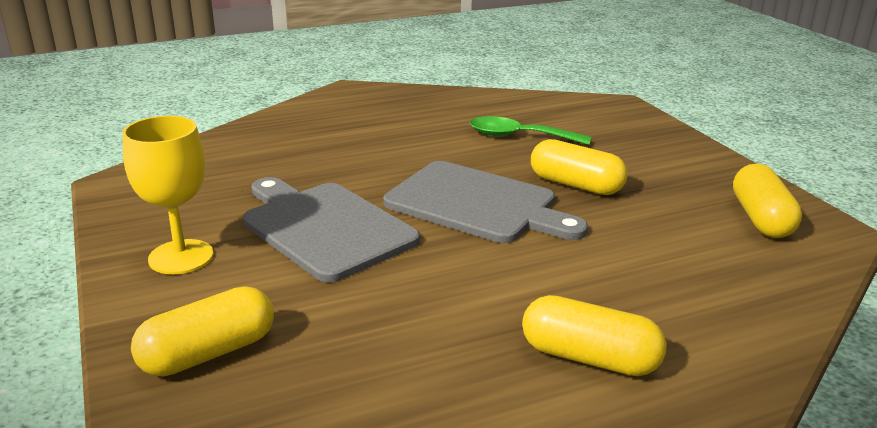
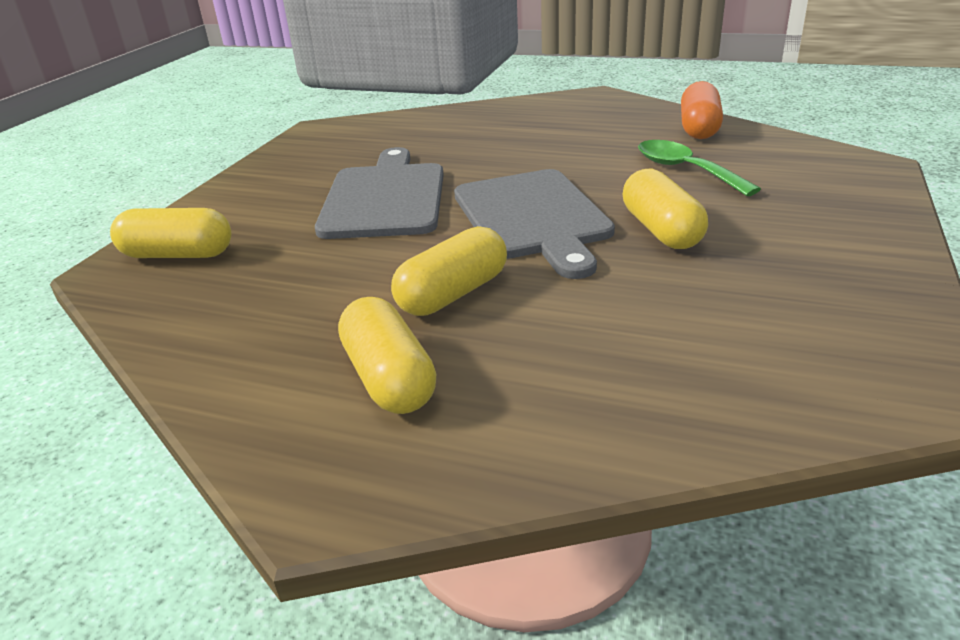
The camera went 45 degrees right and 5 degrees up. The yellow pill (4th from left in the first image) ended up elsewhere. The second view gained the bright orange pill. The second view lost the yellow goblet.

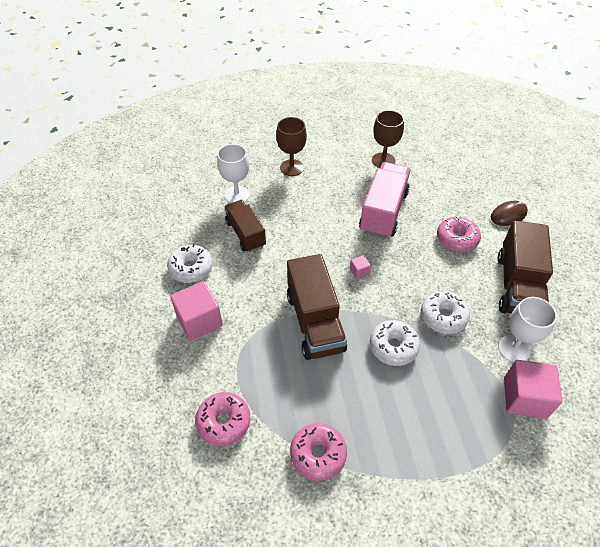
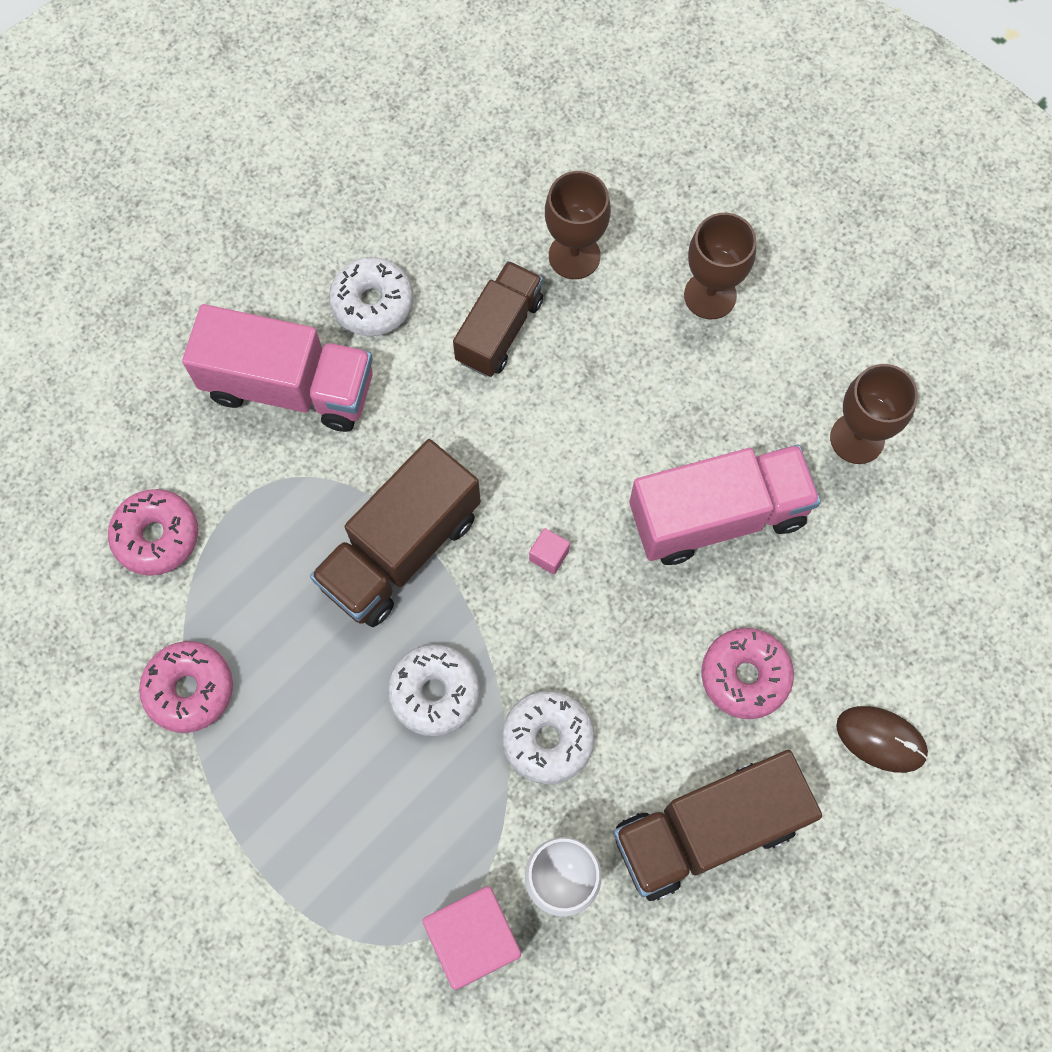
The camera went 55 degrees right and 20 degrees up. Where the rosy solid cube (1st from left) stood, the rosy toy truck (1st from left) came to stand. What was the white goblet (1st from left) turned into the russet goblet (1st from left).

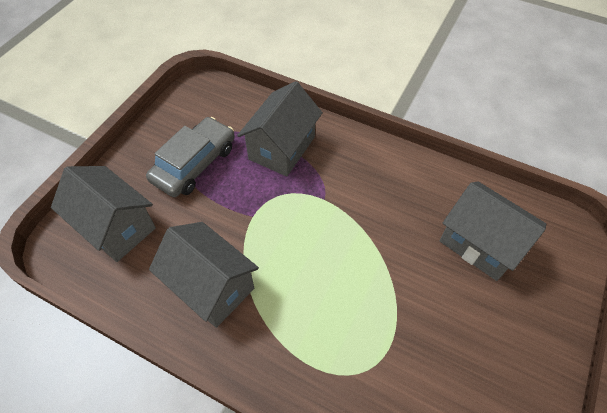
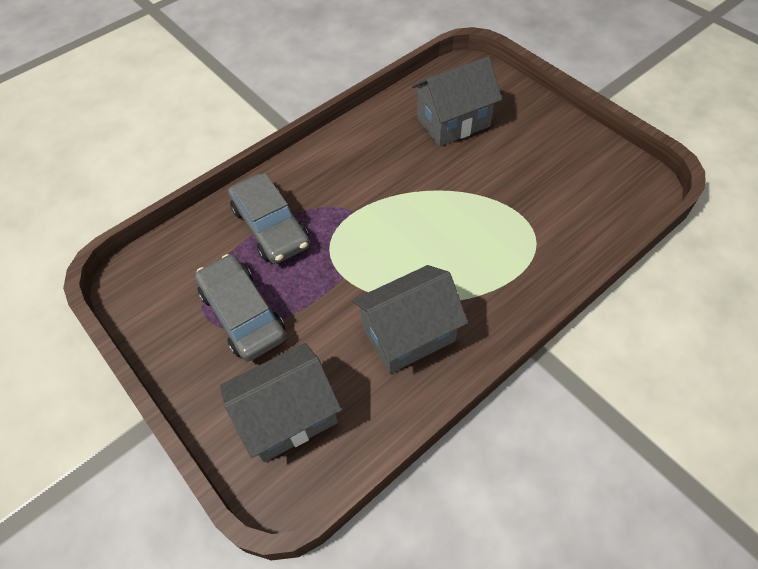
The camera went 65 degrees left and 0 degrees up. Where the gray cottage (3rd from left) stood, the gray toy car (2nd from left) came to stand.

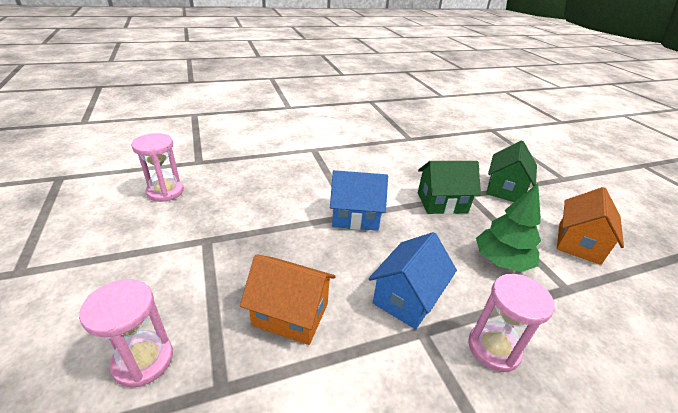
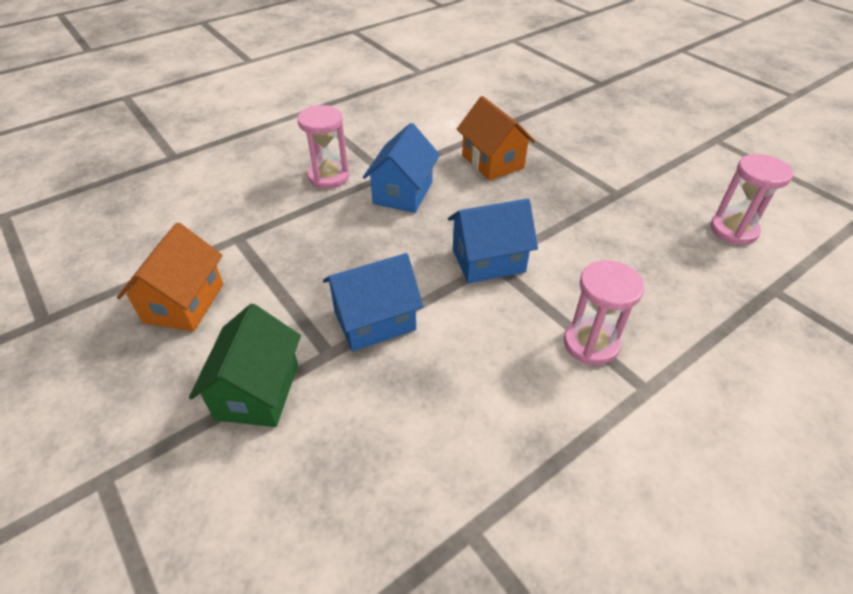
The camera went 165 degrees right and 10 degrees up. What was the emerald cottage (1st from left) turned into the blue cottage (1st from left). The bright orange cottage (1st from left in the first image) ended up facing another way, 60 degrees clockwise from before. The rosy sandglass (1st from left in the first image) ended up elsewhere. The second view lost the emerald toy tree.

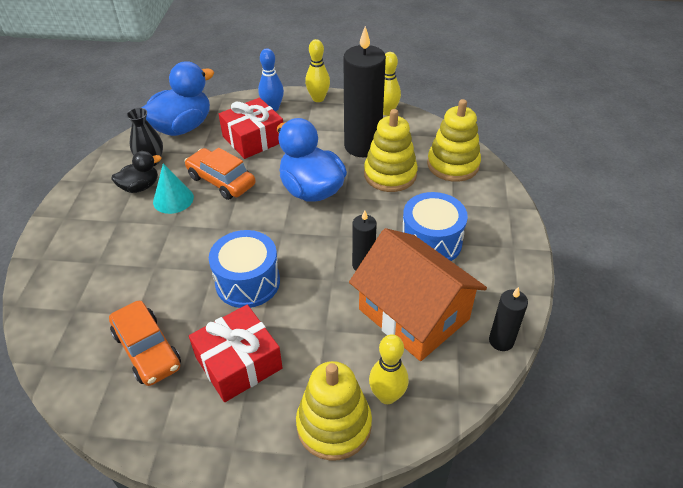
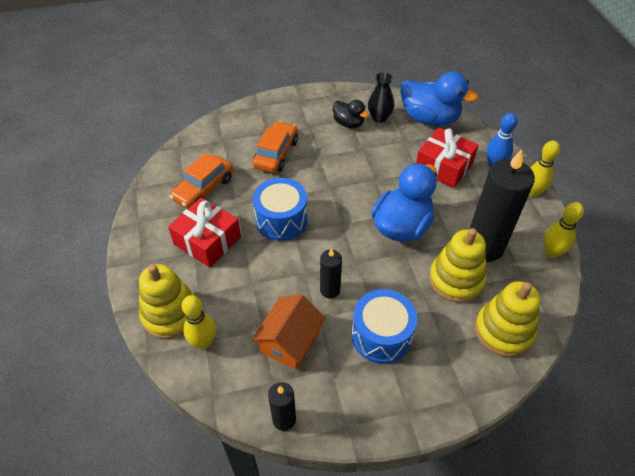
The camera went 70 degrees right and 5 degrees up. The size of the bright orange cottage changed by a factor of 0.64. The bright orange toy car (2nd from left) ended up elsewhere. The second view lost the aqua cone shape.

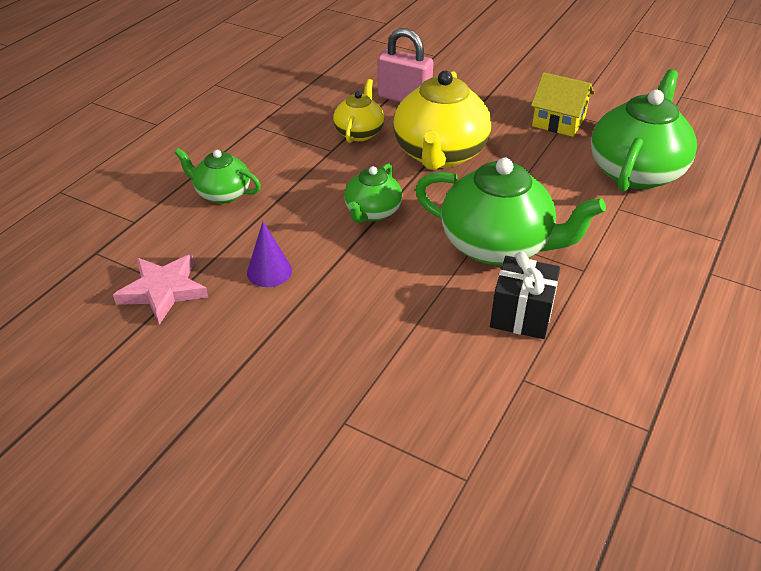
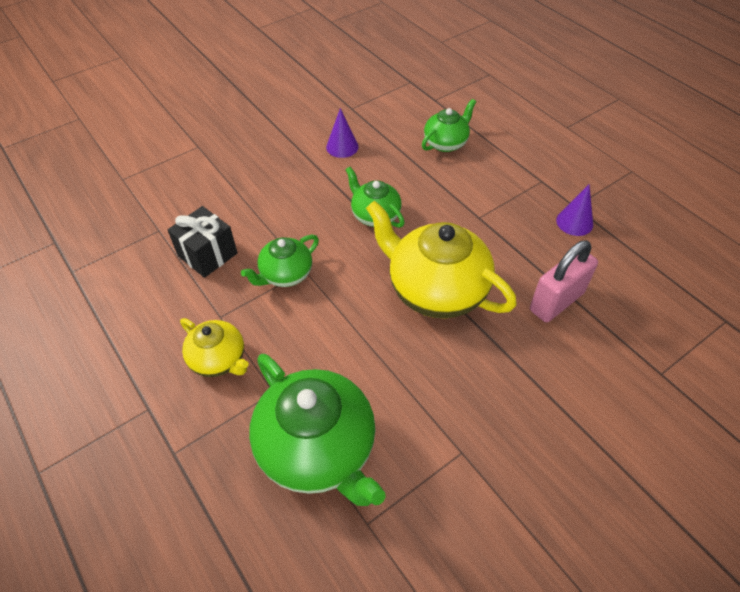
The camera went 115 degrees right and 10 degrees up. The yellow teapot (1st from left) ended up elsewhere. The size of the emerald teapot (3rd from left in the first image) changed by a factor of 0.55. The second view gained the purple cone shape (2nd from left). The second view lost the rosy star. The second view lost the yellow cottage.

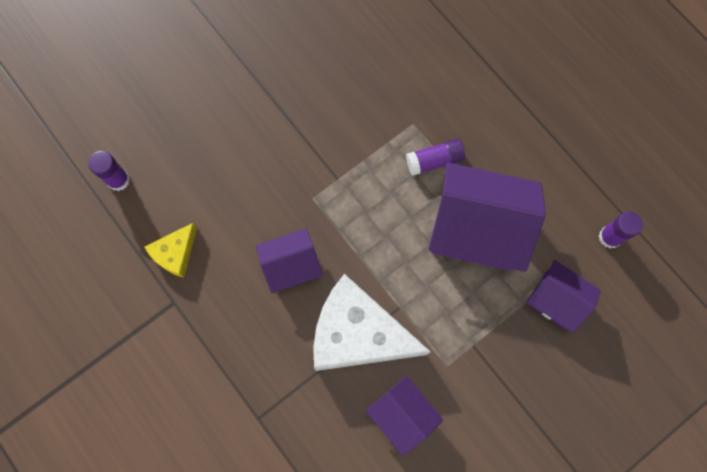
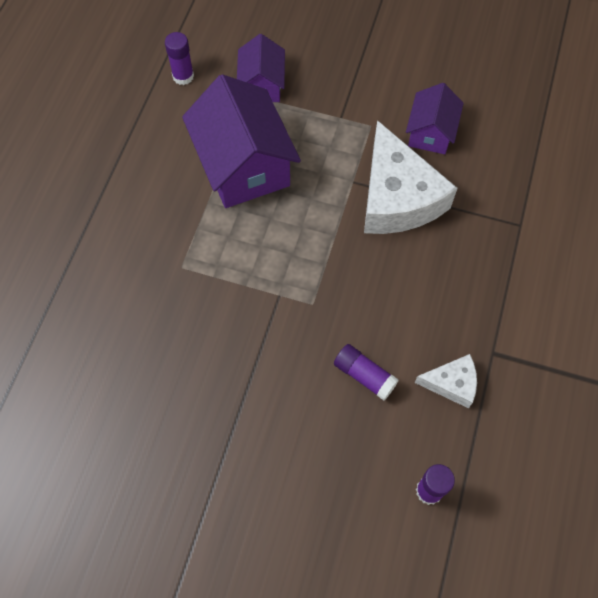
The camera went 125 degrees left and 10 degrees down. The purple glue stick (2nd from left) ended up elsewhere. What was the yellow cheese turned into the white cheese (2nd from left). The second view lost the purple cottage (1st from left).

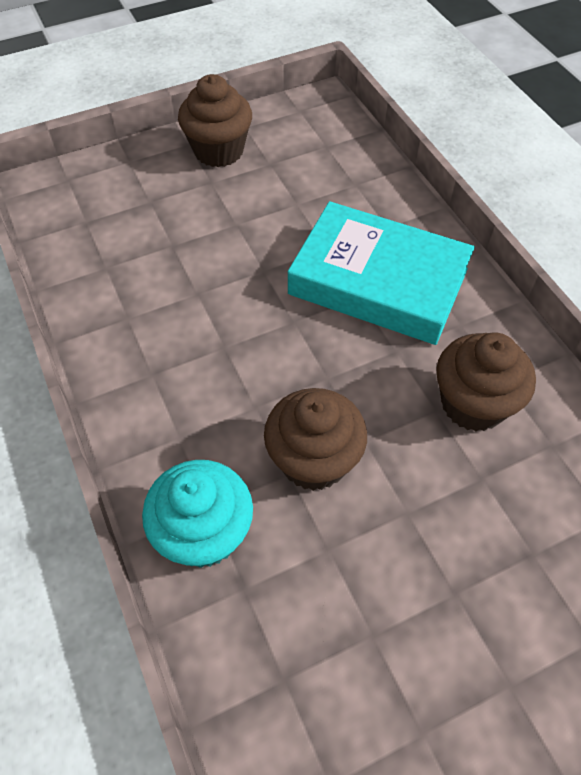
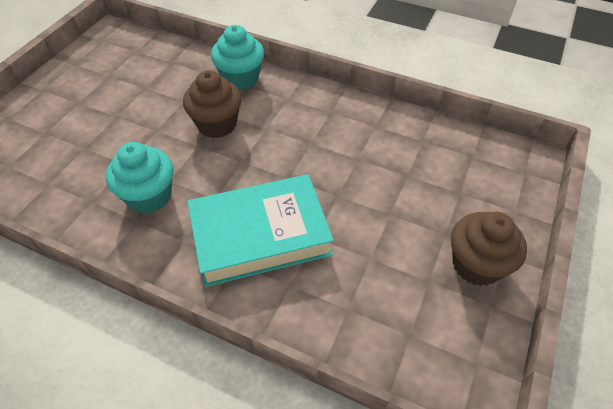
The camera went 140 degrees right and 5 degrees down. What was the russet cupcake (3rd from left) turned into the aqua cupcake (1st from left).

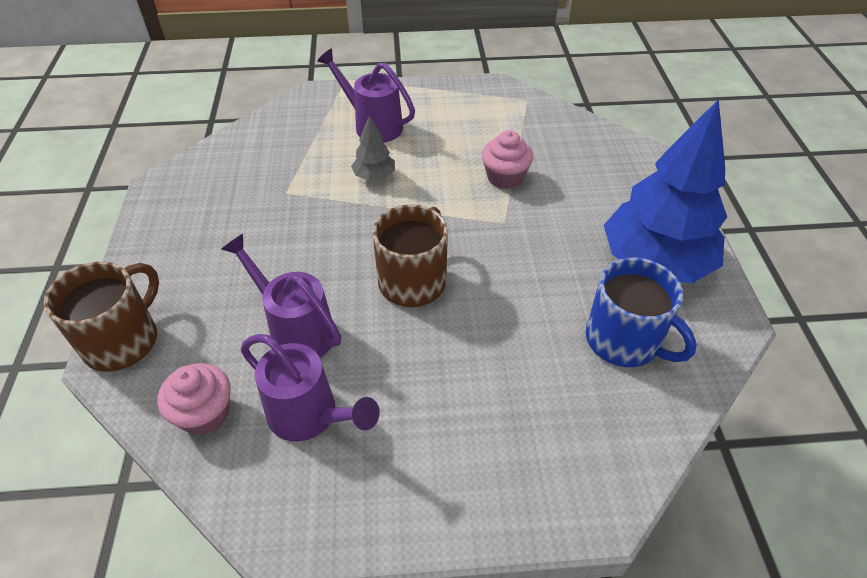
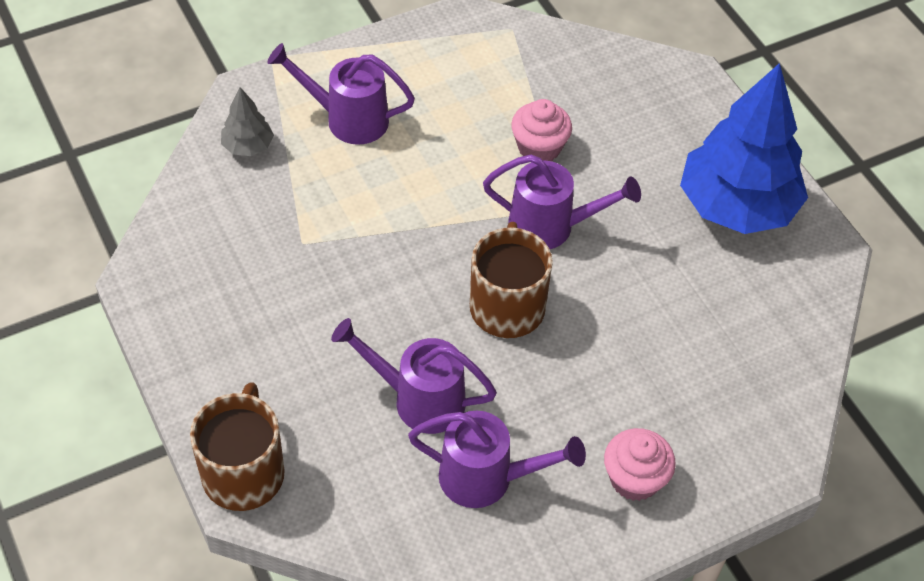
The camera went 25 degrees left and 5 degrees up. The gray toy tree ended up elsewhere. The second view gained the purple watering pot (4th from left). The rosy cupcake (1st from left in the first image) ended up elsewhere. The second view lost the blue coffee mug.

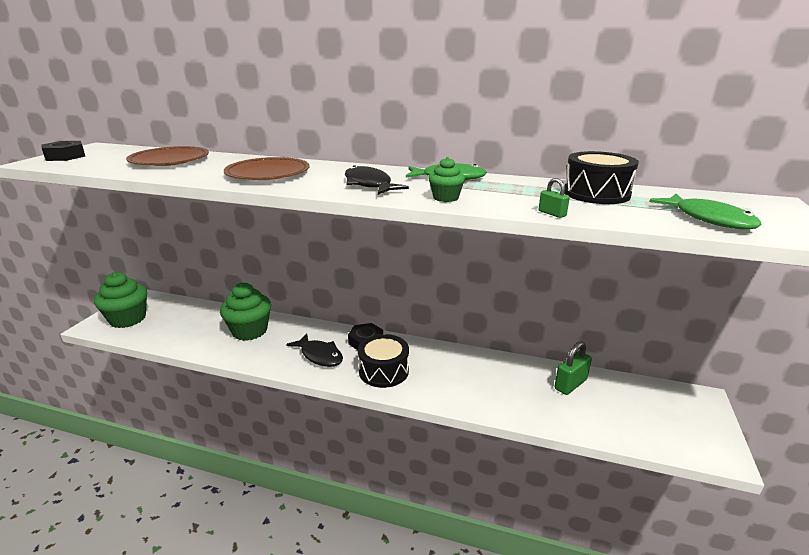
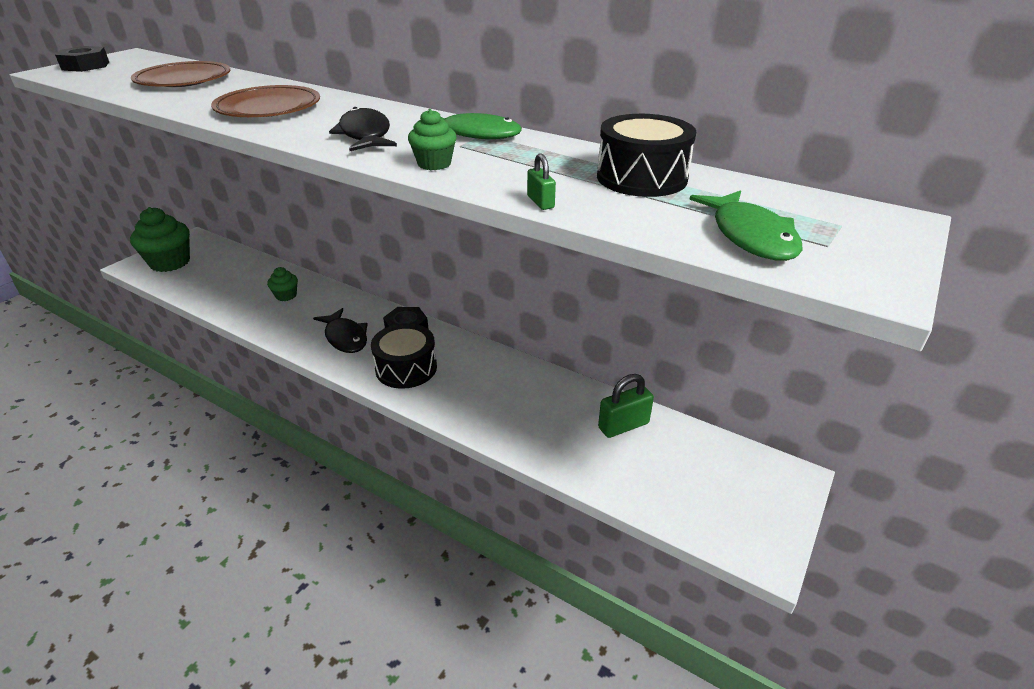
The camera went 15 degrees right and 10 degrees up. The size of the emerald cupcake (2nd from left) changed by a factor of 0.51.

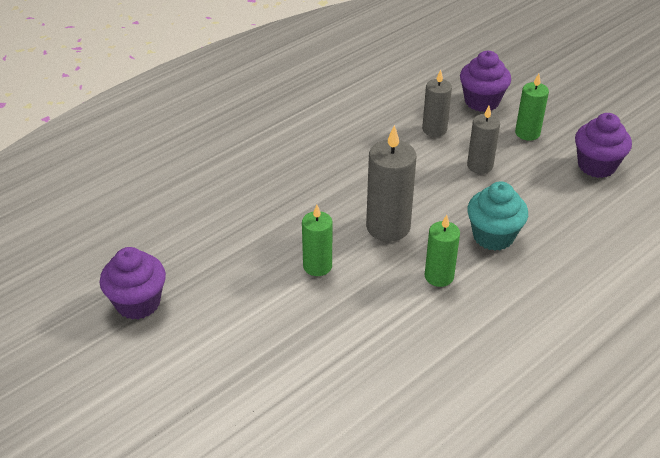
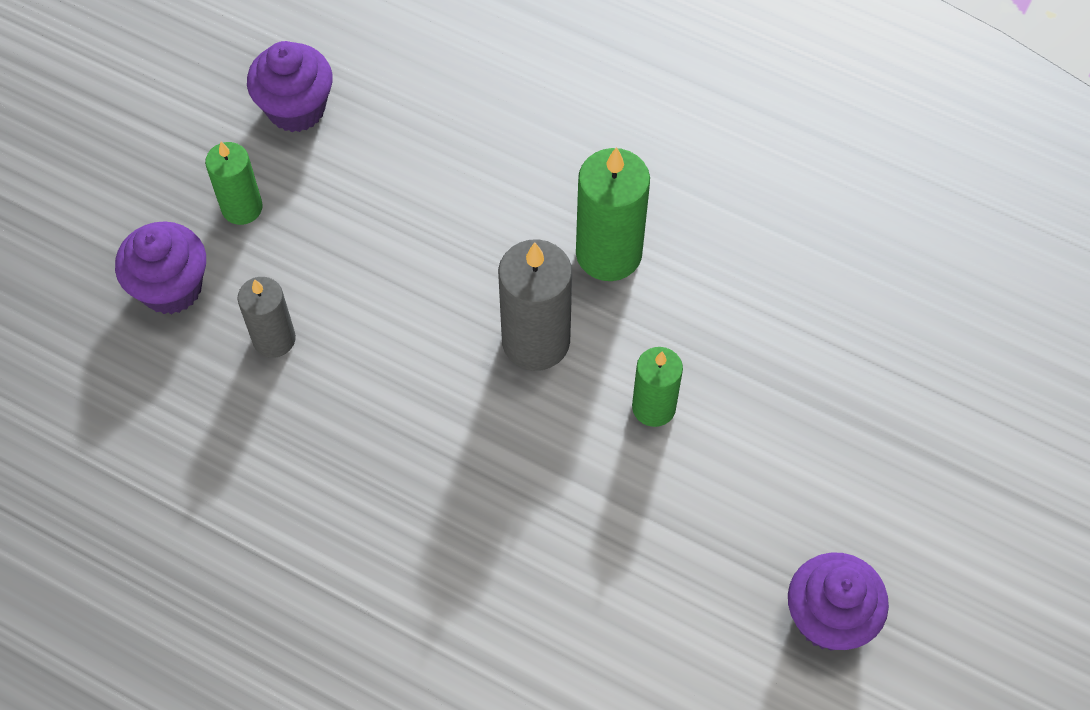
The camera went 110 degrees left and 20 degrees up. The size of the emerald candle (2nd from left) changed by a factor of 1.58. The second view lost the gray candle (3rd from left). The second view lost the aqua cupcake.

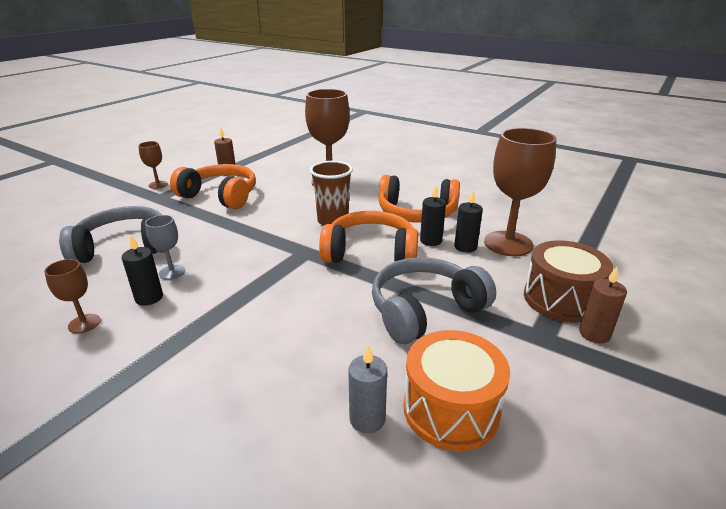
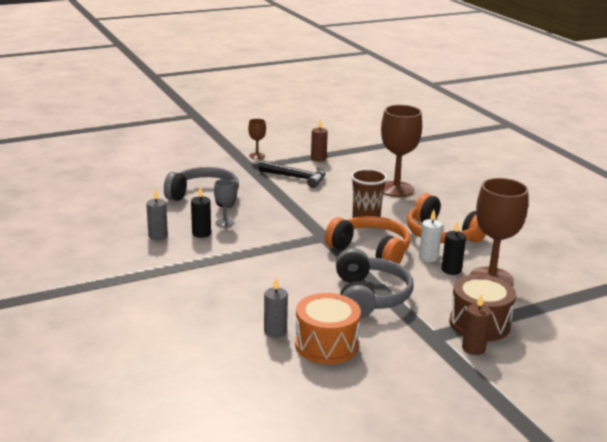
The camera went 30 degrees right and 5 degrees down. Where the russet goblet (1st from left) stood, the gray candle (1st from left) came to stand. Where the bright orange headset (1st from left) stood, the jet-black carpenter's hammer came to stand. The gray headset (2nd from left) ended up facing another way, 90 degrees clockwise from before. What was the jet-black candle (2nd from left) turned into the white candle.

